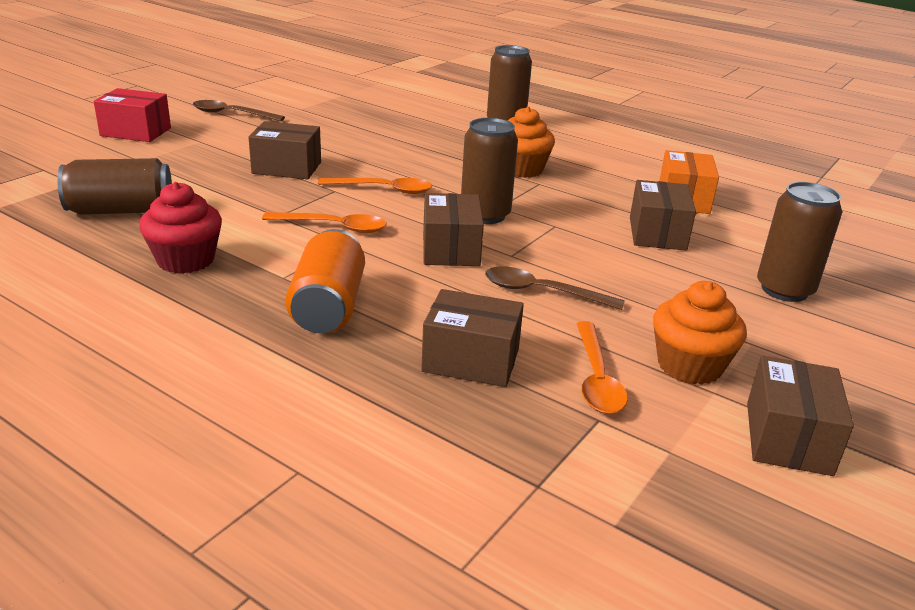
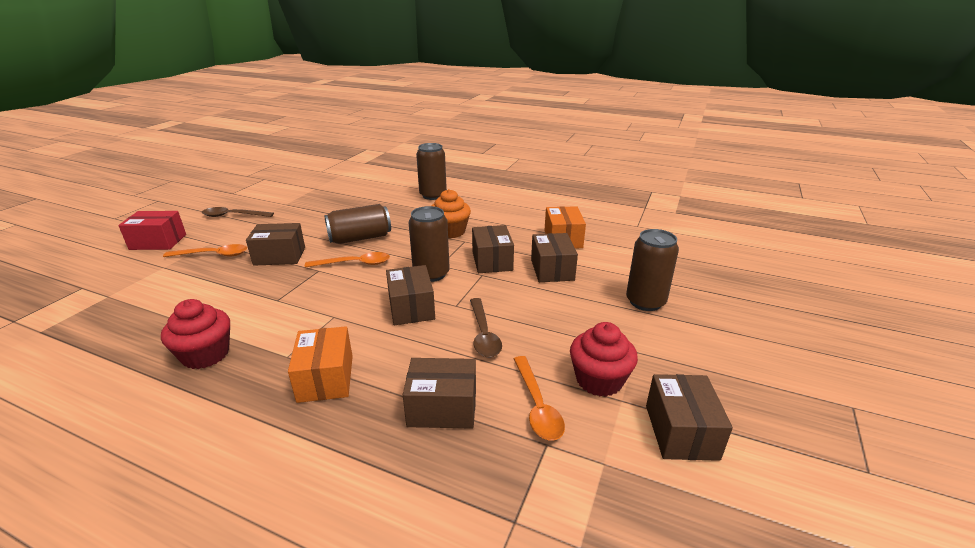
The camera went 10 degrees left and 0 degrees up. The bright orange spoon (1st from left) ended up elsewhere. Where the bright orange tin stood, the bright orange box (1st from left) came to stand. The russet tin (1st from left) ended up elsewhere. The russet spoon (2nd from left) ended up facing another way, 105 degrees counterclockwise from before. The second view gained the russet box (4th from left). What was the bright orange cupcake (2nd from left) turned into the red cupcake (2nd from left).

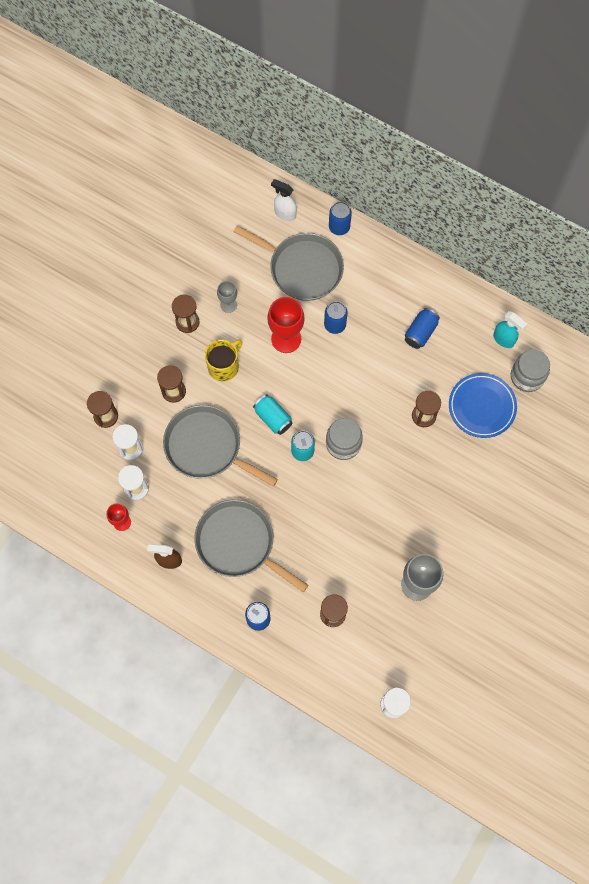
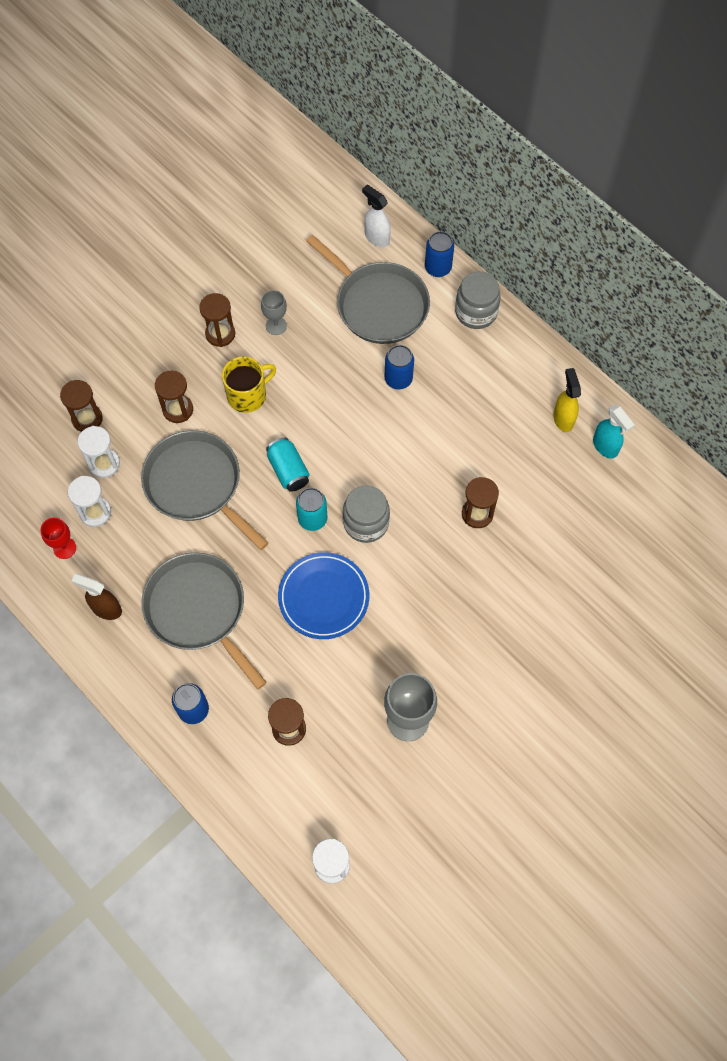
The camera went 15 degrees right and 5 degrees down. The blue plate ended up elsewhere. The gray preserve jar (2nd from left) ended up elsewhere. The second view gained the yellow sprayer. The second view lost the red goblet (2nd from left). The second view lost the blue tin (4th from left).

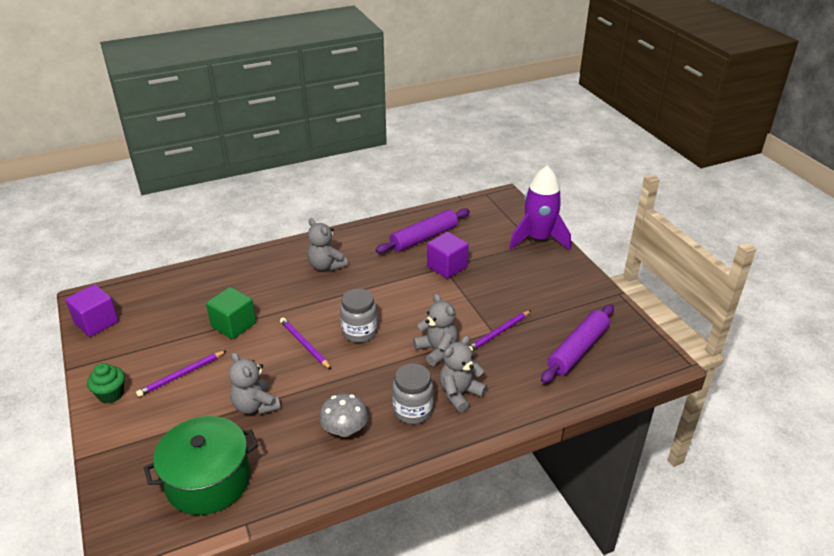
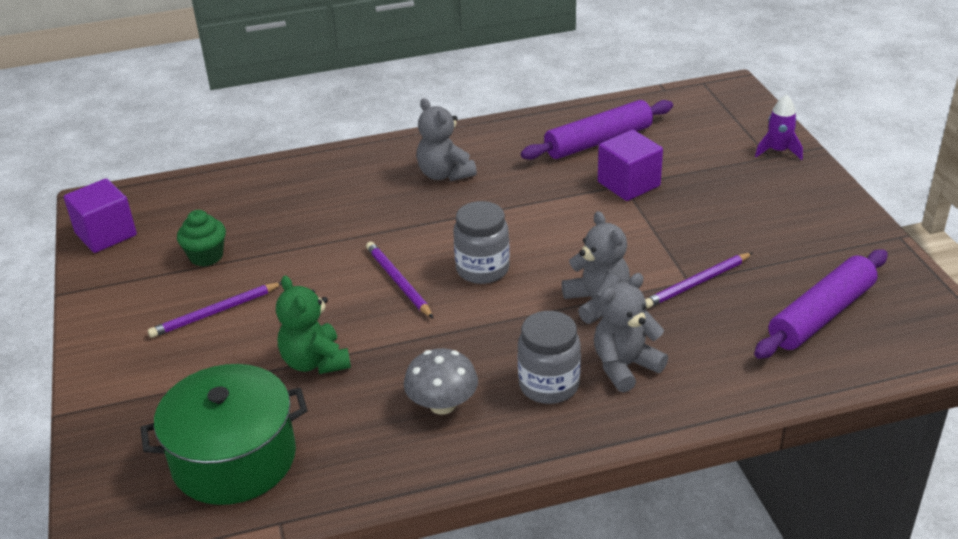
The camera went 10 degrees right and 0 degrees up. The emerald cupcake ended up elsewhere. What was the gray teddy (1st from left) turned into the emerald teddy. The size of the purple spaceship changed by a factor of 0.49. The second view lost the emerald solid cube.

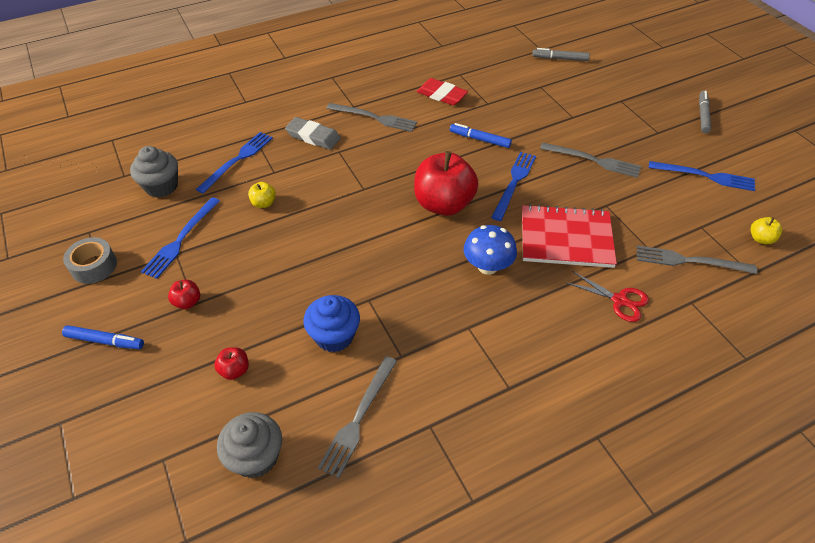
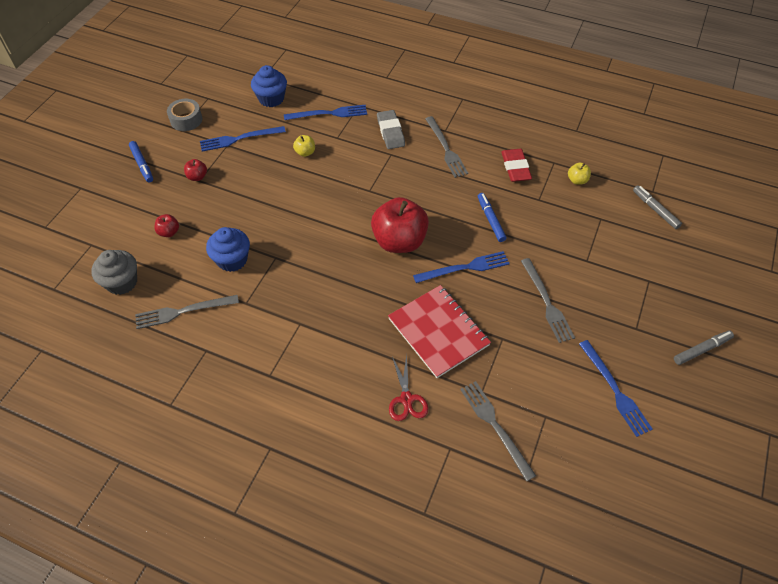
The camera went 50 degrees right and 5 degrees up. What was the gray cupcake (1st from left) turned into the blue cupcake (2nd from left). The yellow apple fruit (2nd from left) ended up elsewhere. The second view lost the blue fungus.

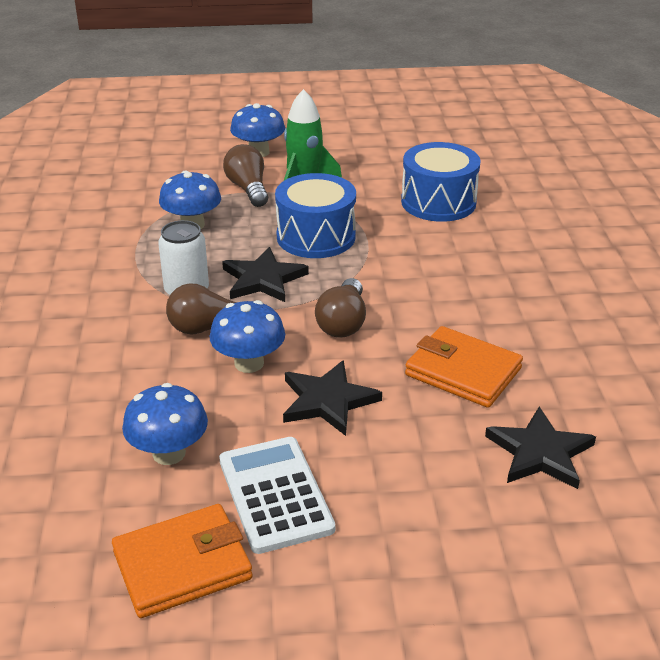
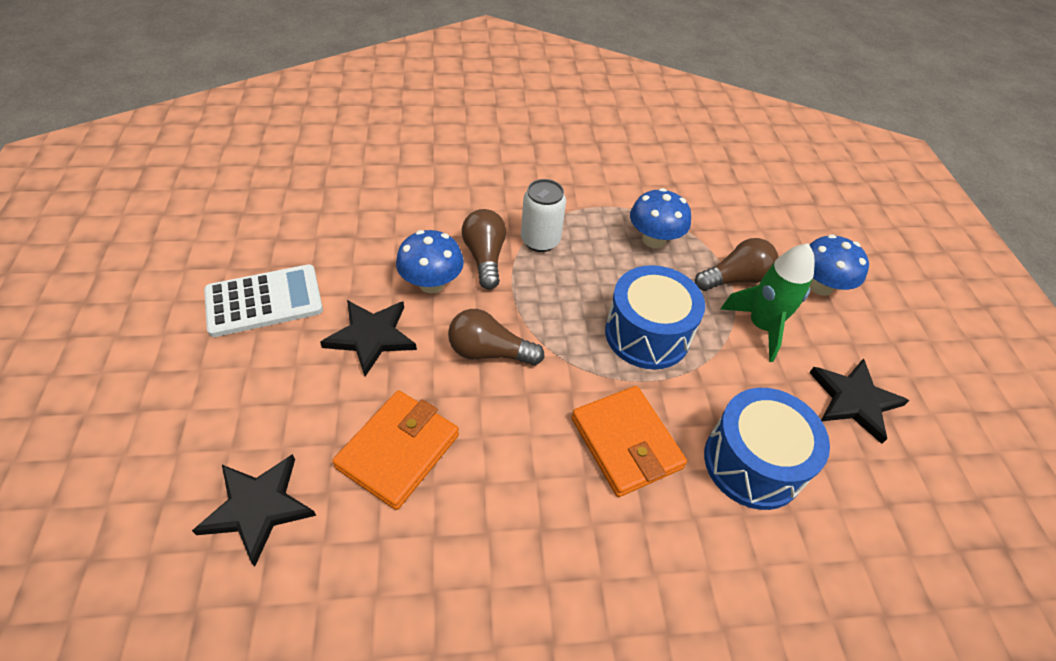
The camera went 85 degrees right and 15 degrees up. The bright orange billfold (1st from left in the first image) ended up elsewhere. The jet-black star (1st from left in the first image) ended up elsewhere. The second view lost the blue fungus (1st from left).

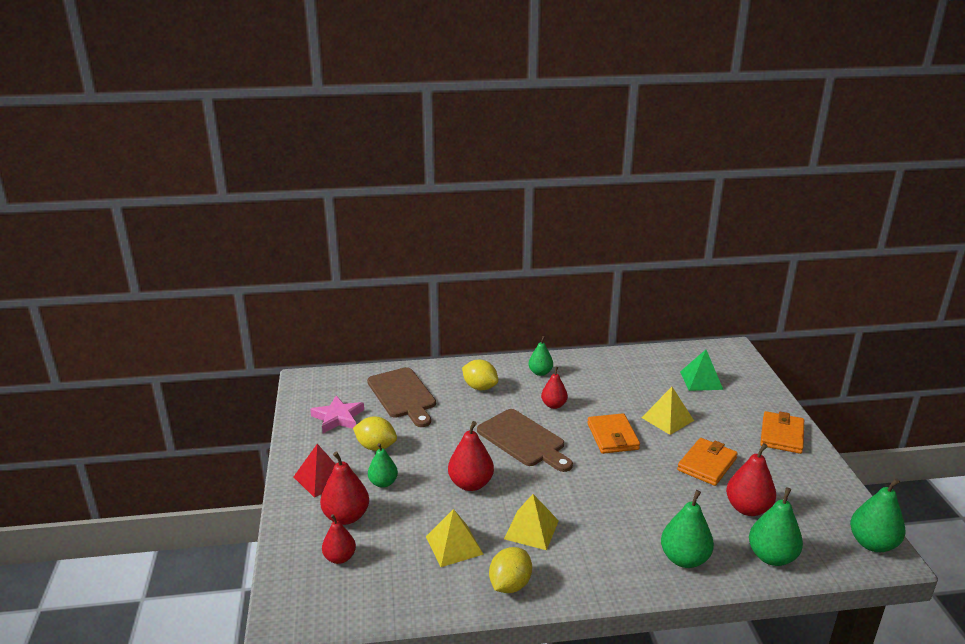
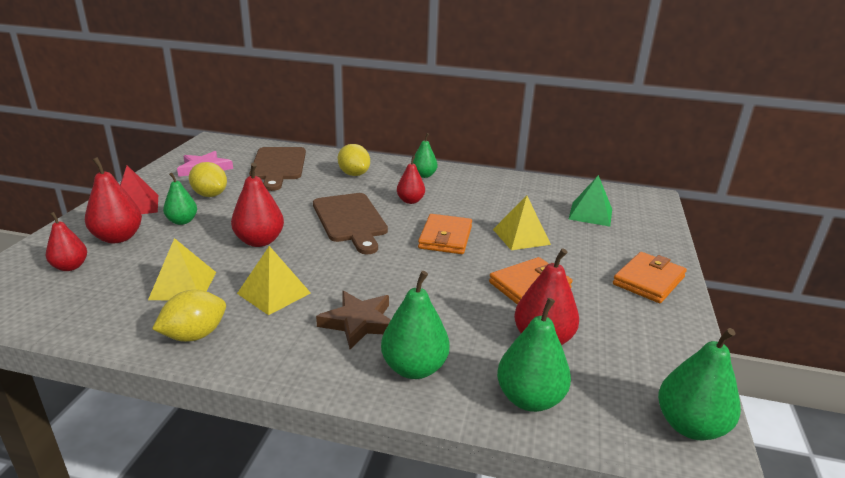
The camera went 20 degrees right and 0 degrees up. The second view gained the russet star.

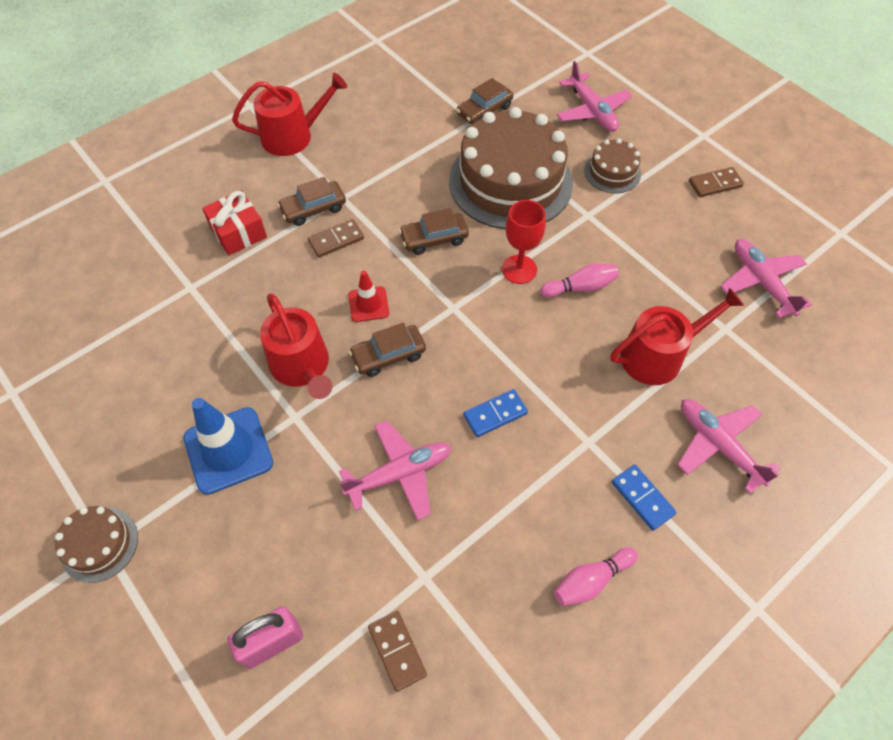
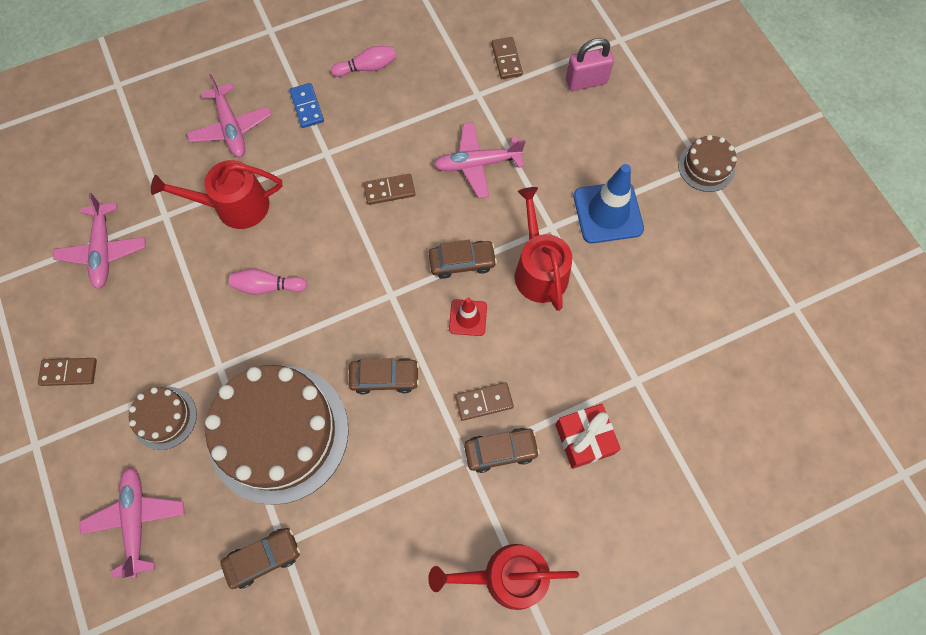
The camera went 165 degrees left and 10 degrees up. What was the blue domino piece (1st from left) turned into the russet domino piece (2nd from left). The second view lost the red goblet.

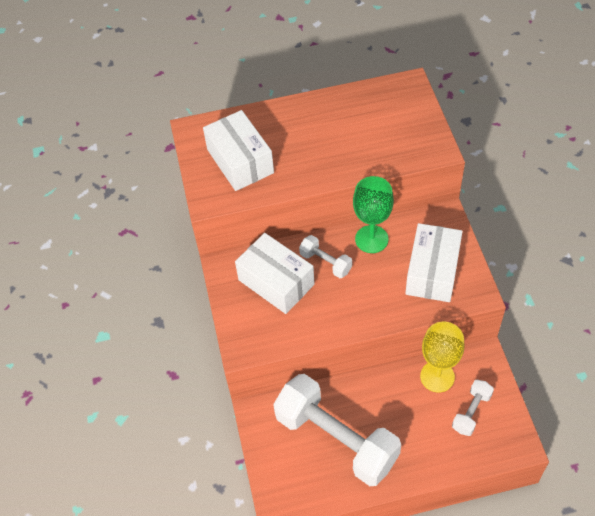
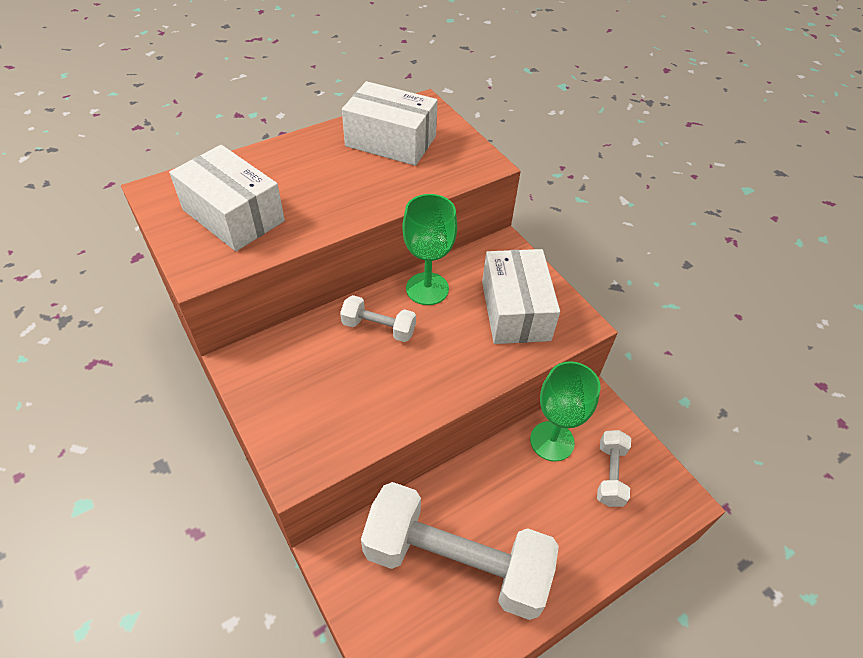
The camera went 25 degrees left and 5 degrees down. The white box (2nd from left) ended up elsewhere. What was the yellow goblet turned into the emerald goblet (2nd from left).

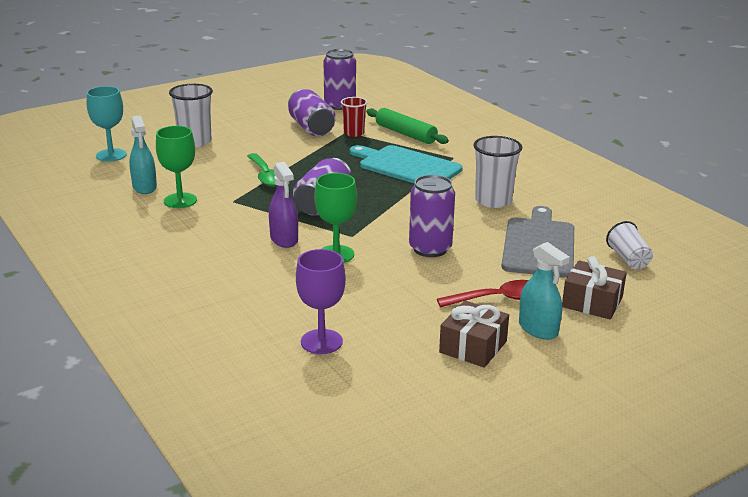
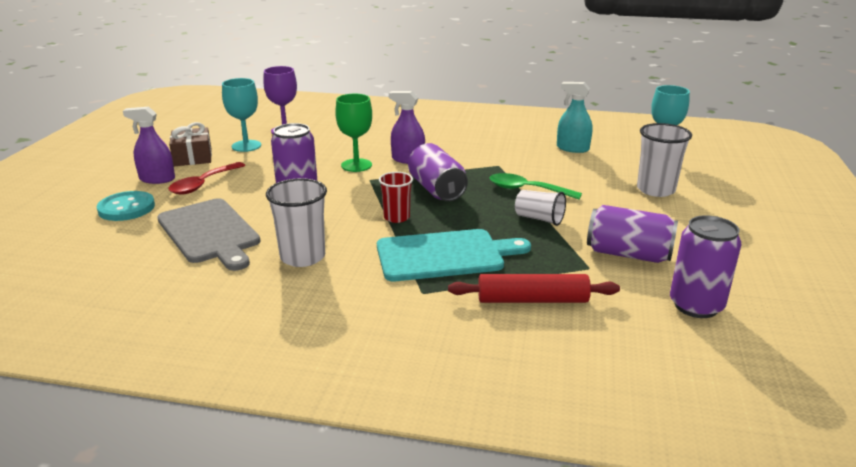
The camera went 135 degrees right and 0 degrees up. Where the russet present (2nd from left) stood, the aqua sewing button came to stand. What was the aqua sprayer (2nd from left) turned into the purple sprayer (1st from left). The second view gained the aqua goblet (1st from left). The red beaker ended up elsewhere. What was the emerald dough roller turned into the red dough roller. The white beaker (3rd from left in the first image) ended up elsewhere. The second view lost the emerald goblet (1st from left).

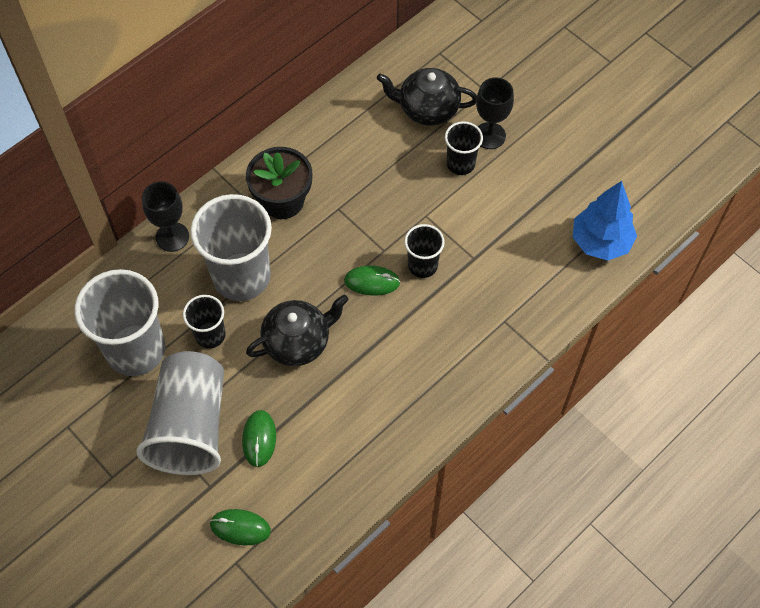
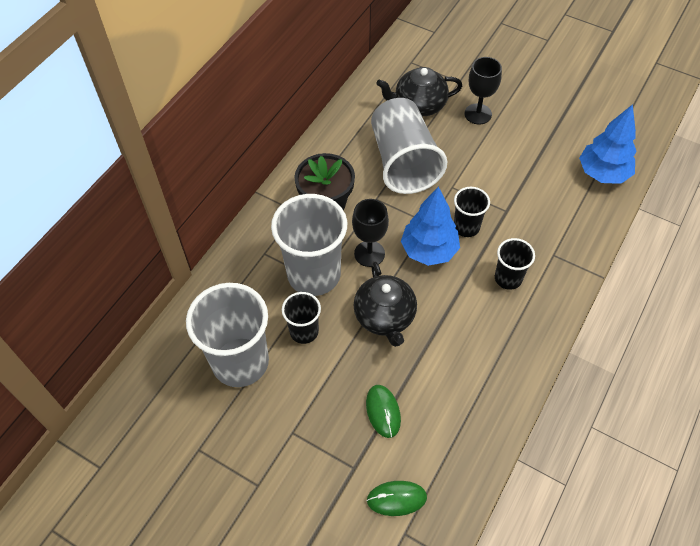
The camera went 15 degrees left and 5 degrees down. The jet-black goblet (1st from left) ended up elsewhere. The jet-black teapot (1st from left) ended up facing another way, 120 degrees clockwise from before. The gray beaker (2nd from left in the first image) ended up elsewhere. Where the emerald computer mouse (3rd from left) stood, the blue toy tree (1st from left) came to stand. The jet-black beaker (3rd from left) ended up elsewhere.

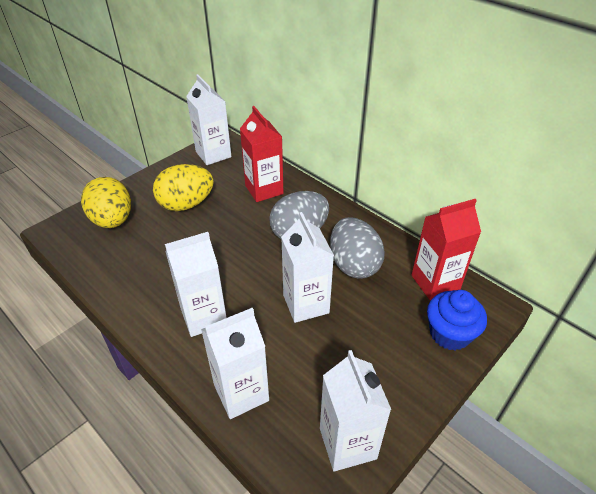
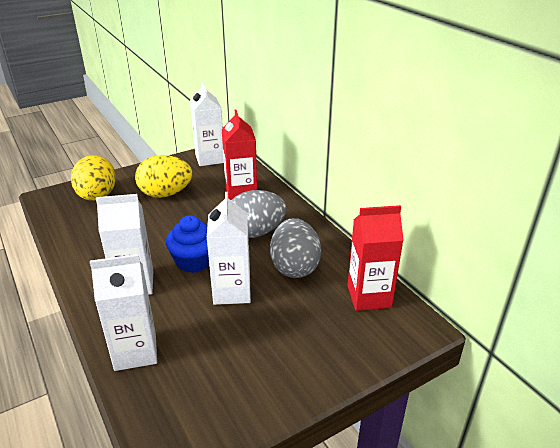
The camera went 15 degrees right and 10 degrees down. The blue cupcake ended up elsewhere. The second view lost the white juice carton (5th from left).

